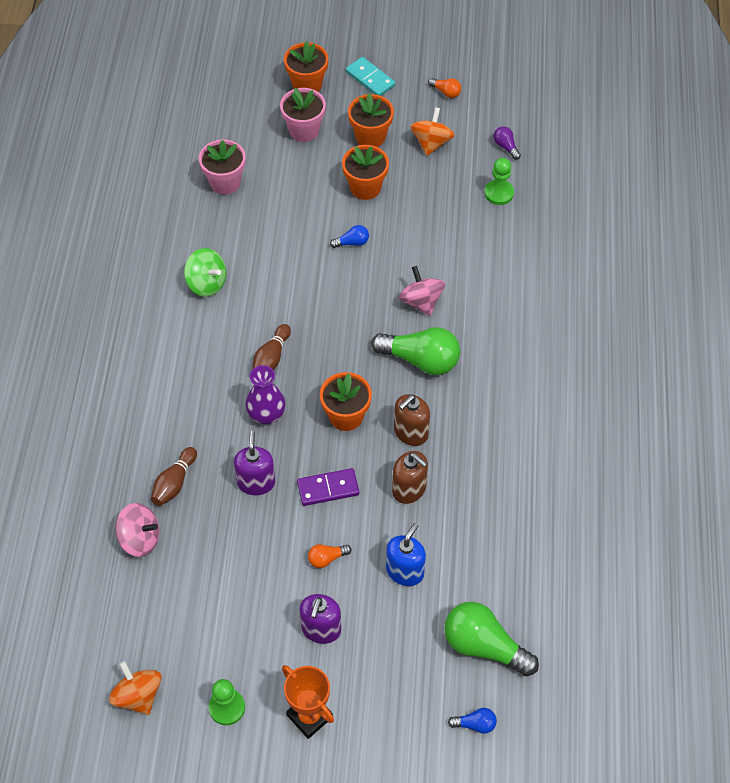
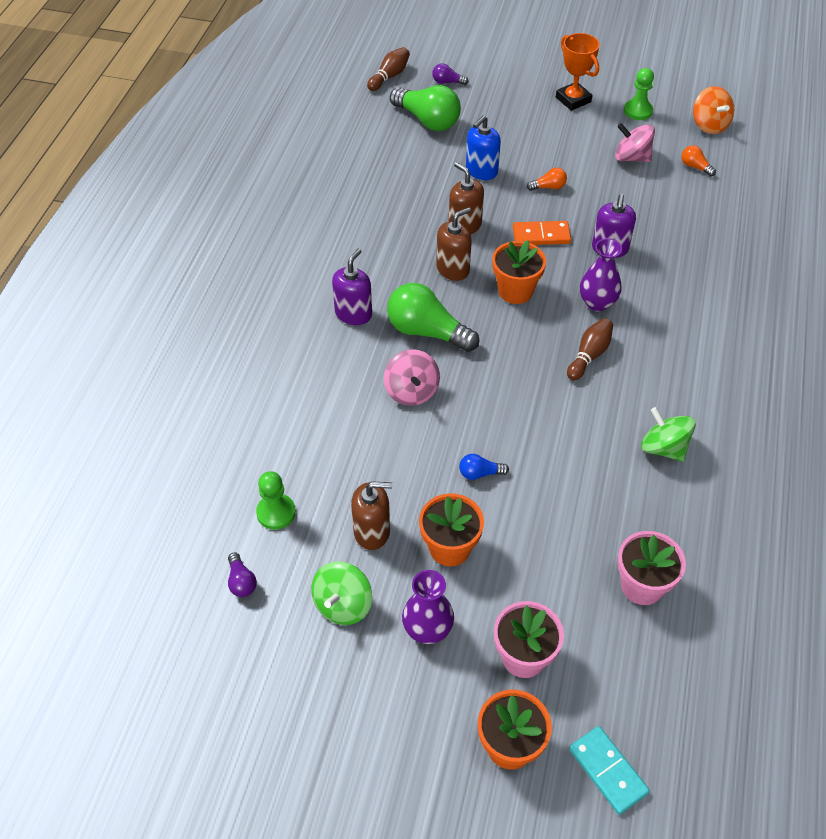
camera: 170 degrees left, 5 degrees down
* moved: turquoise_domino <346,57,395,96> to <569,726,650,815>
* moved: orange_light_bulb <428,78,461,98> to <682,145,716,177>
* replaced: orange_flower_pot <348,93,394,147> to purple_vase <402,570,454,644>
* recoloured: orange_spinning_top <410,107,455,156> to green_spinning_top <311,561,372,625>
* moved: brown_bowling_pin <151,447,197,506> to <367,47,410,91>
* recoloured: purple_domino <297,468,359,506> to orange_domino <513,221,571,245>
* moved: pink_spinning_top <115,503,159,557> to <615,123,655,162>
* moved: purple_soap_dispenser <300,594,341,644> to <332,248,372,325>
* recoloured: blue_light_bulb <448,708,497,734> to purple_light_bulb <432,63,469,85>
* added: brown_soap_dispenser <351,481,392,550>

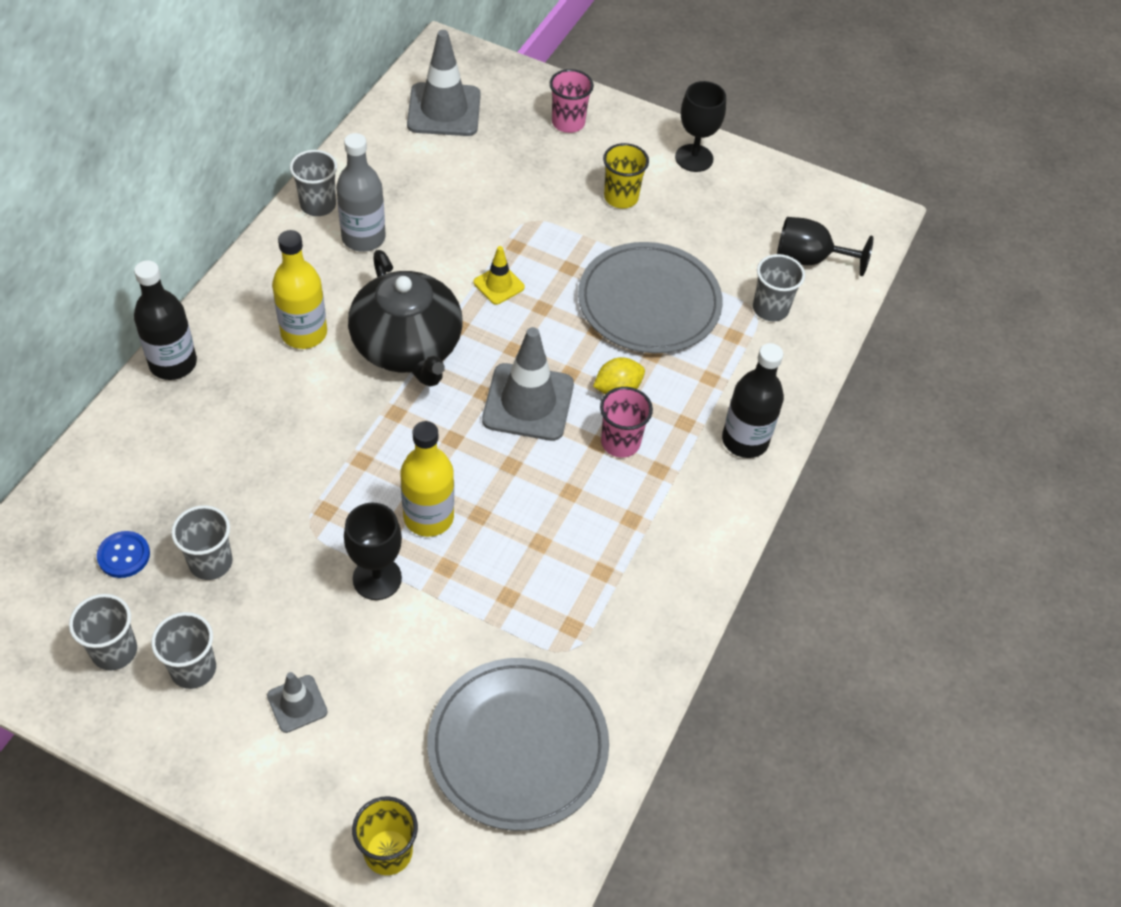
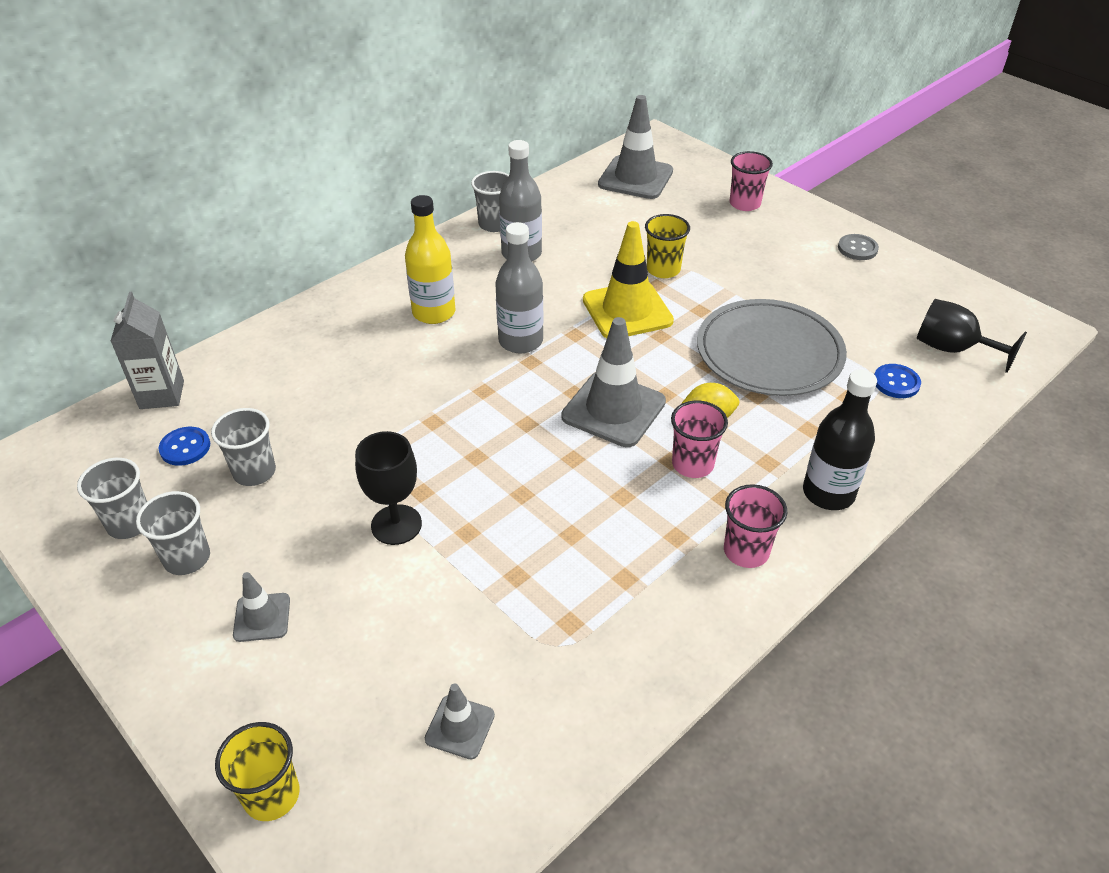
camera: 25 degrees right, 10 degrees down
* replaced: black_goblet <675,81,726,172> to grey_button <838,234,879,260>
* moved: yellow_cup <603,143,649,208> to <645,214,690,278>
* resized: yellow_traffic_cone <473,246,525,305> = <583,221,674,338> x1.94
* replaced: black_teapot <348,250,463,387> to grey_bottle <495,222,543,353>
* replaced: grey_cup <753,254,805,321> to blue_button <874,364,921,398>
* removed: black_bottle <134,260,197,380>
* removed: yellow_bottle <400,421,454,537>
* replaced: grey_plate <427,658,609,831> to grey_traffic_cone <425,683,495,759>
* added: grey_carton <111,292,184,409>
* added: pink_cup <724,484,787,568>

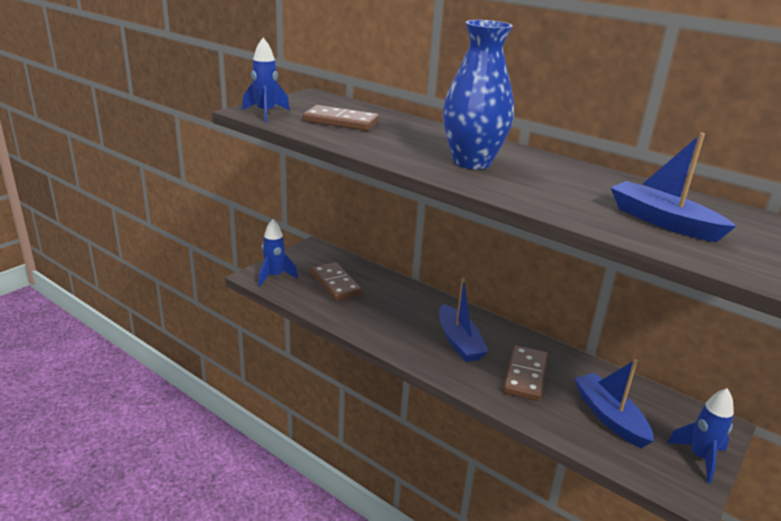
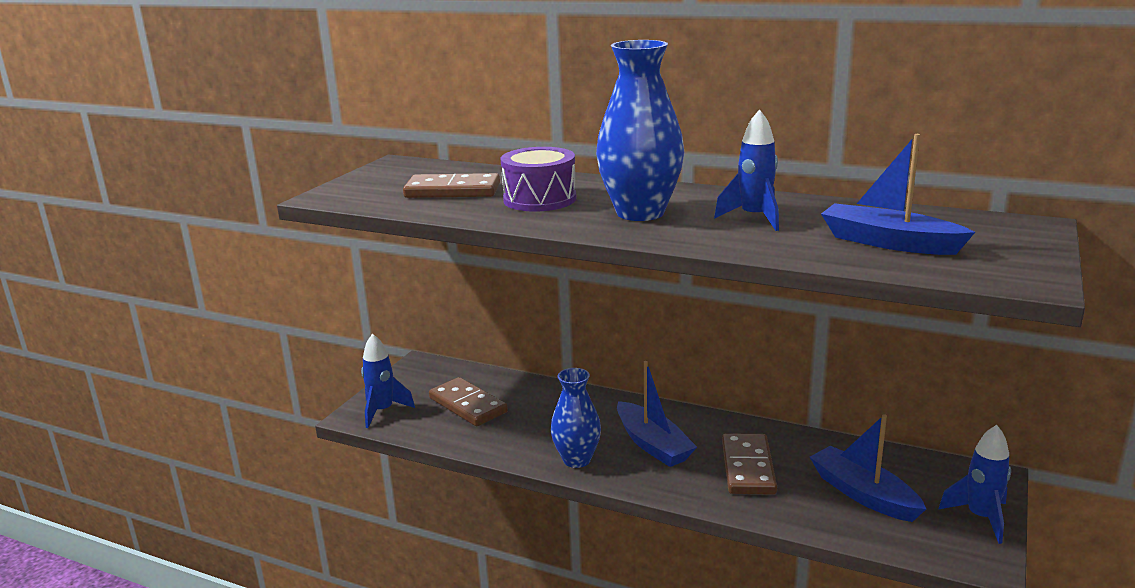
camera: 10 degrees left, 5 degrees down
* moved: blue_rocket <242,38,290,122> to <714,109,779,231>
* added: purple_drum <501,147,576,211>
* added: blue_vase <551,368,601,468>

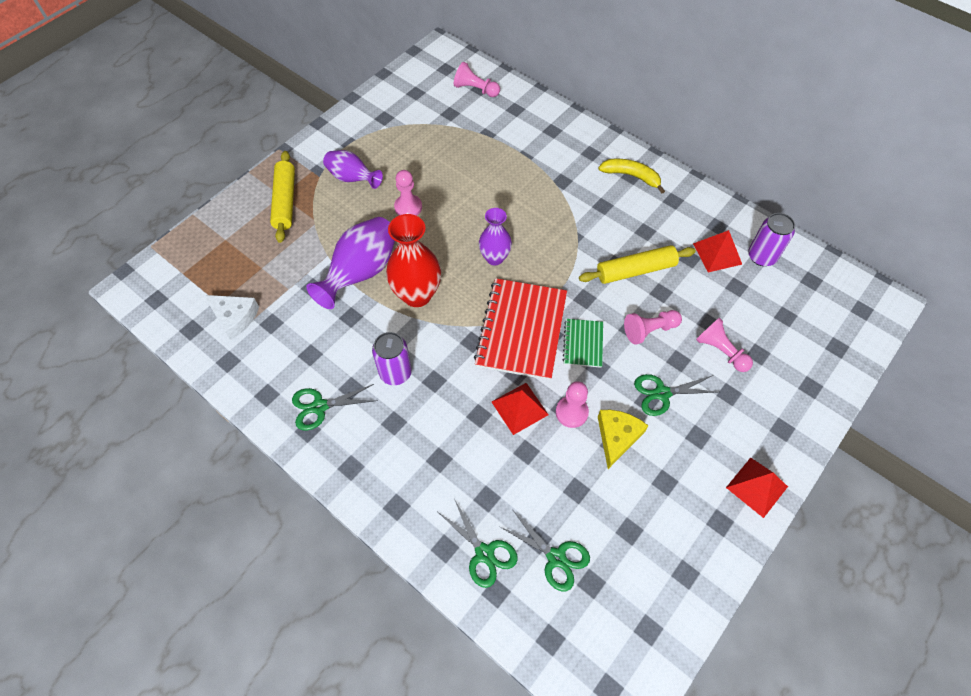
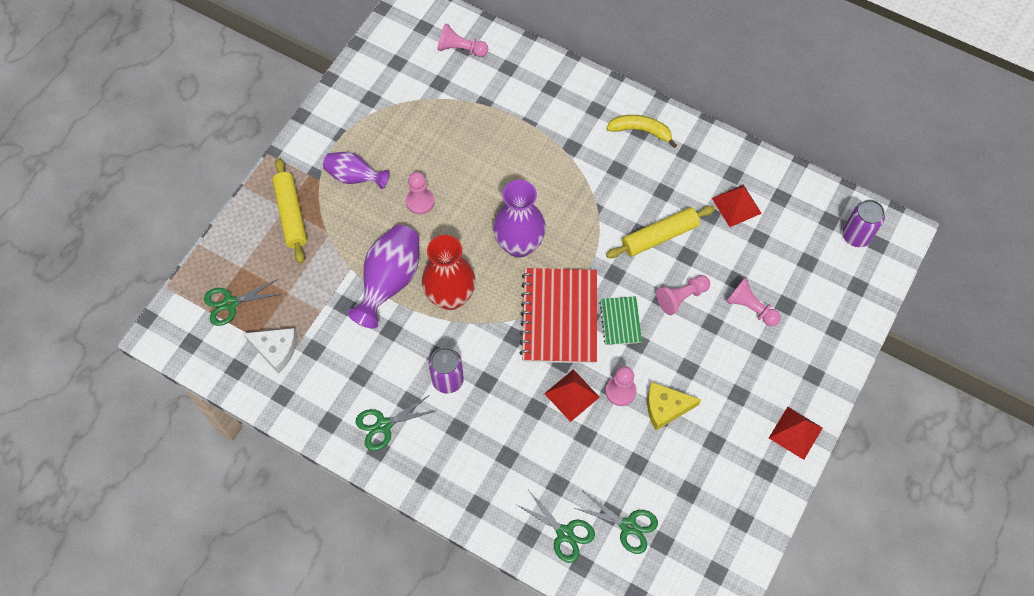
camera: 10 degrees left, 5 degrees up
* resized: purple_vase <479,208,512,265> = <493,180,546,257> x1.57
* moved: purple_can <748,213,795,266> to <843,200,885,247>
* moved: green_scissors <634,374,717,416> to <204,279,281,326>
* turned: yellow_cheese <598,410,649,469> = <647,382,701,430> 105 degrees counterclockwise

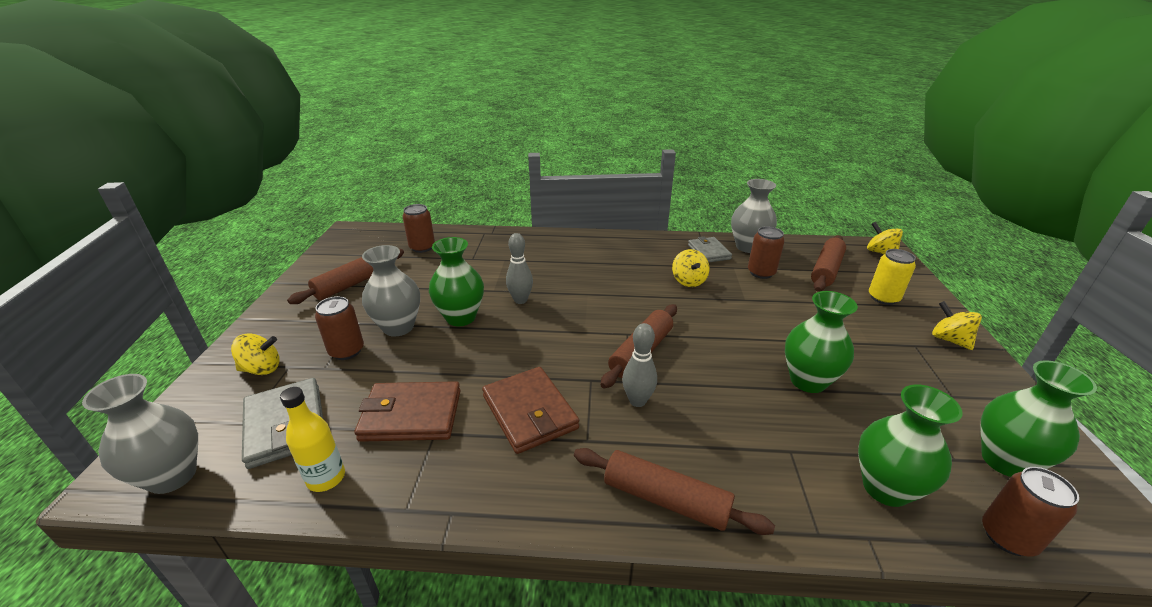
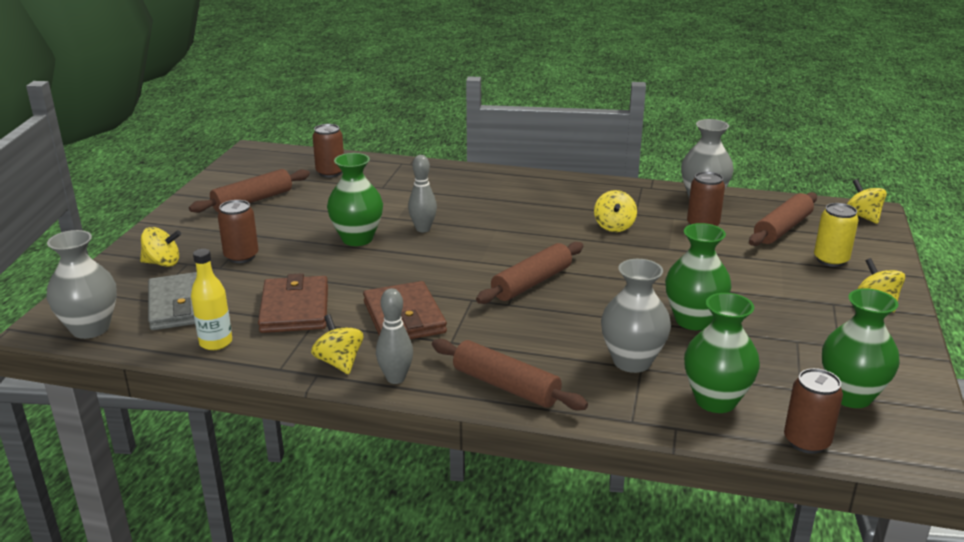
camera: 10 degrees right, 5 degrees down
* removed: grey_wallet <688,236,732,262>
* moved: grey_vase <362,245,420,337> to <601,259,671,373>
* moved: grey_bowling_pin <622,323,657,407> to <376,288,413,384>
* turned: brown_wallet <354,381,461,442> = <258,273,328,333> 75 degrees clockwise
* added: yellow_spinning_top <311,314,363,374>

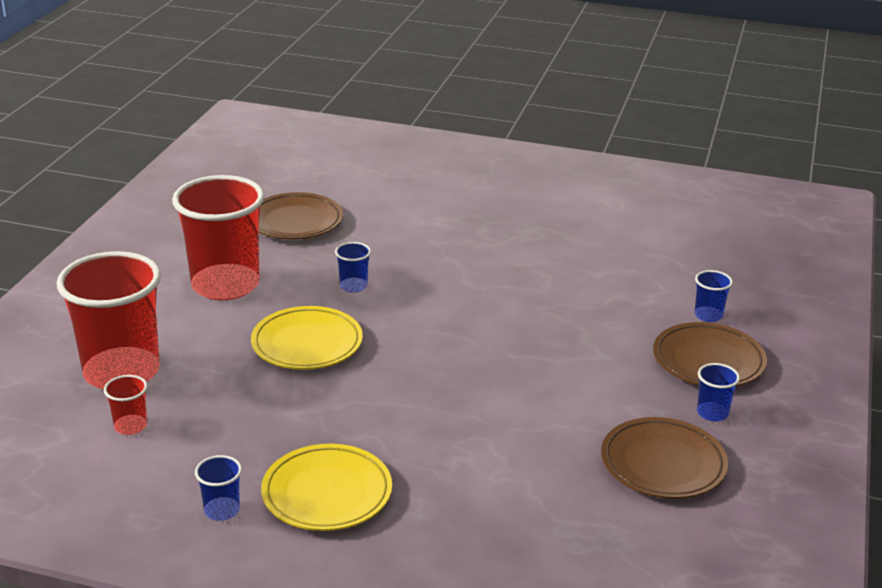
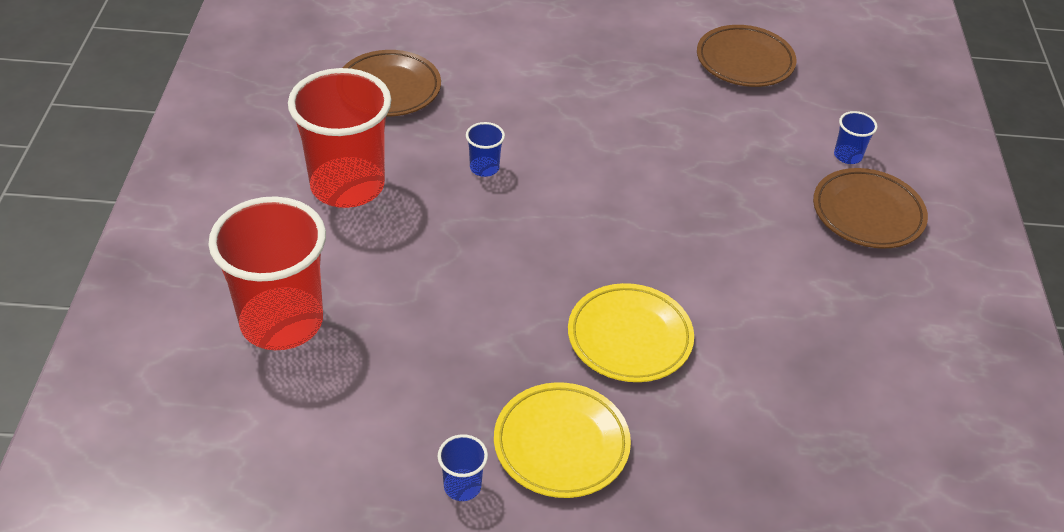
camera: 15 degrees left, 15 degrees up
* moved: yellow_plate <251,306,363,370> to <568,283,694,382>
* removed: blue_cup <697,363,740,421>
* removed: red_cup <104,375,148,435>
* moved: brown_plate <601,417,728,499> to <697,25,796,87>

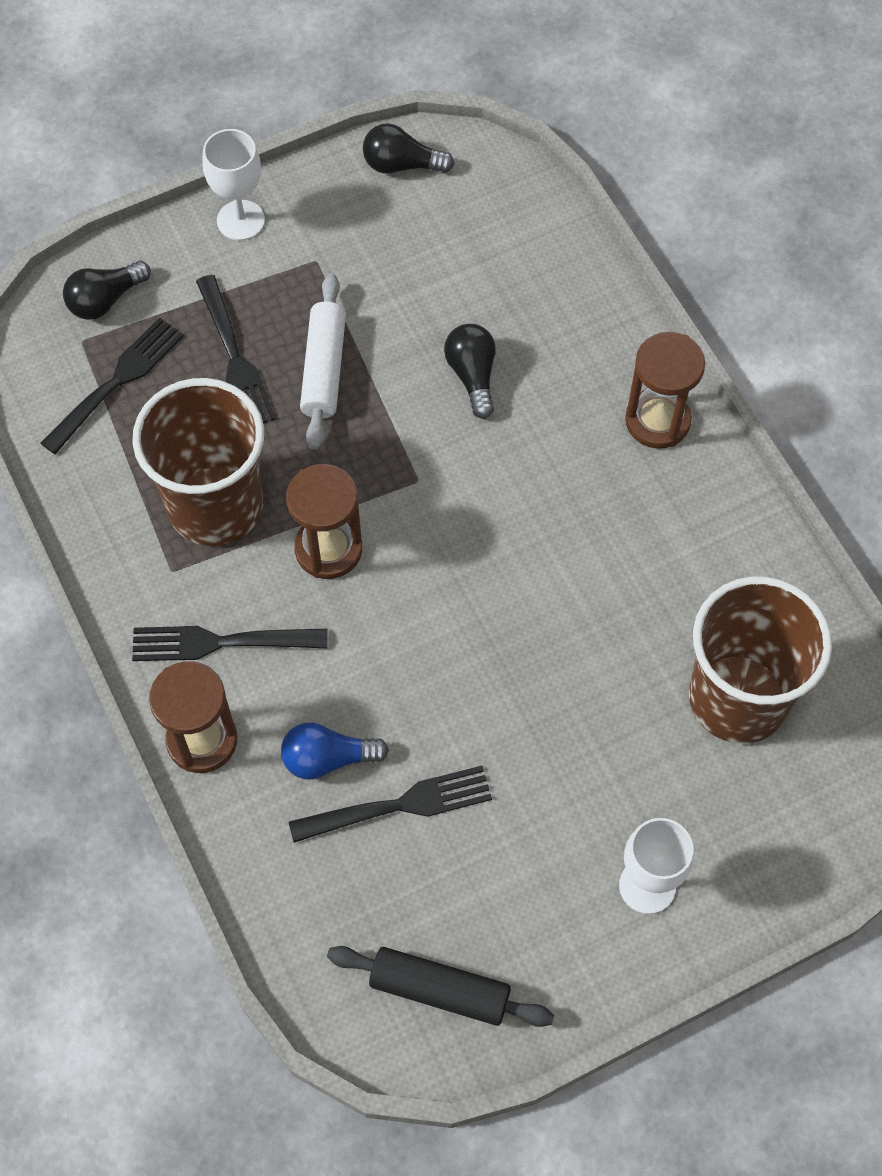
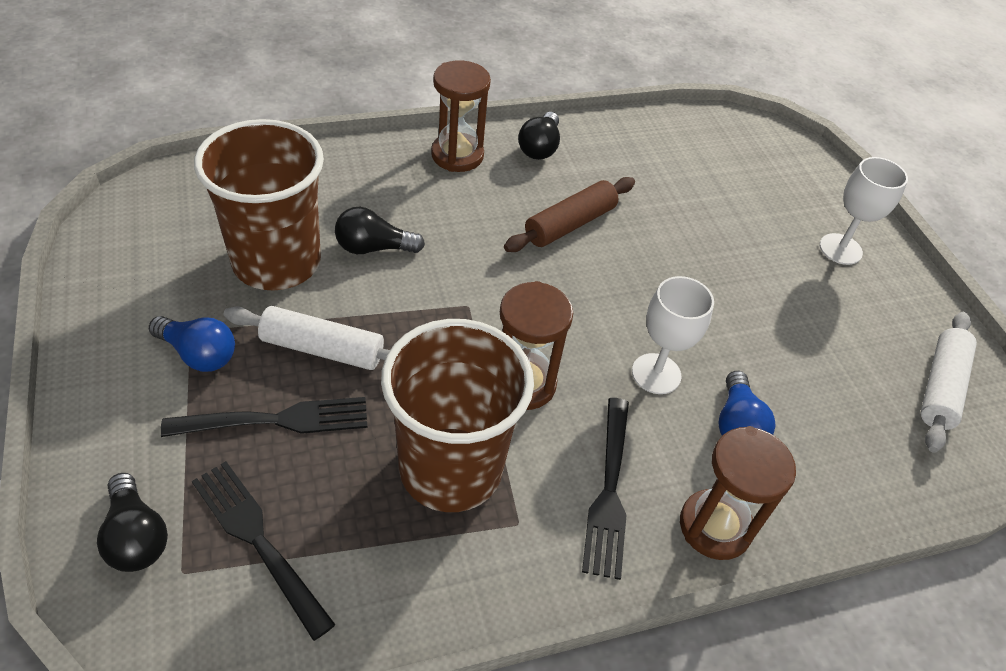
camera: 85 degrees left, 15 degrees down
* moved: black_light_bulb <363,123,454,174> to <518,112,560,160>
* moved: white_goblet <202,129,265,241> to <632,276,714,394>
* moved: brown_cup <689,576,832,744> to <194,119,324,290>
* removed: black_fork <289,766,492,843>
* recoloured: black_rolling_pin <327,946,554,1027> to white_rolling_pin <921,312,977,453>
* added: brown_rolling_pin <504,177,635,252>
* added: blue_light_bulb <149,316,235,372>

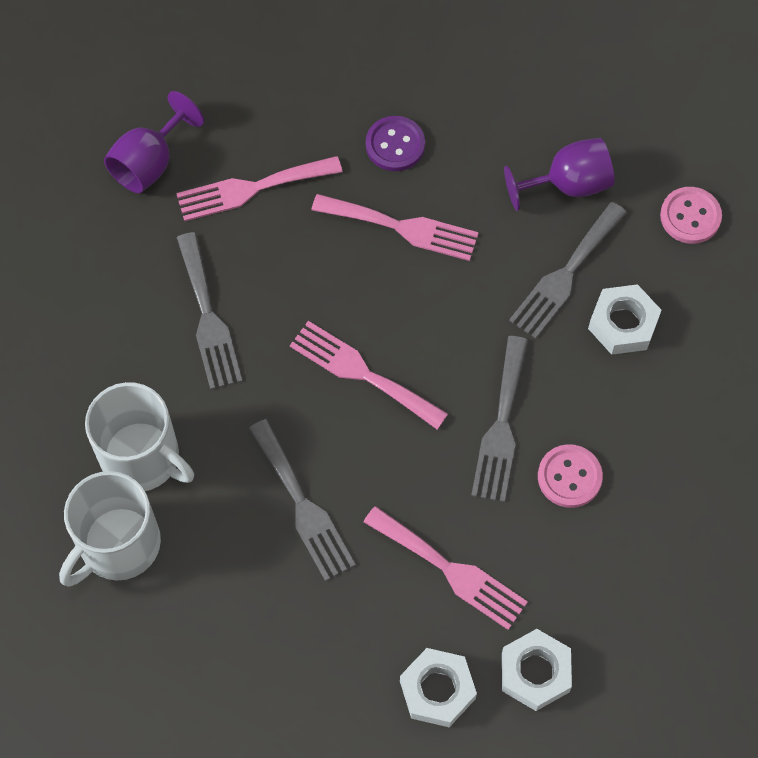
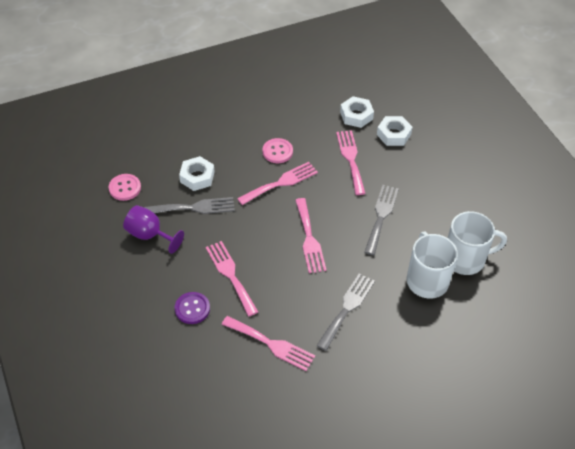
camera: 135 degrees left, 15 degrees down
* removed: purple_goblet <104,91,204,193>
* recoloured: grey_fork <471,336,528,502> to pink_fork <237,162,318,205>

